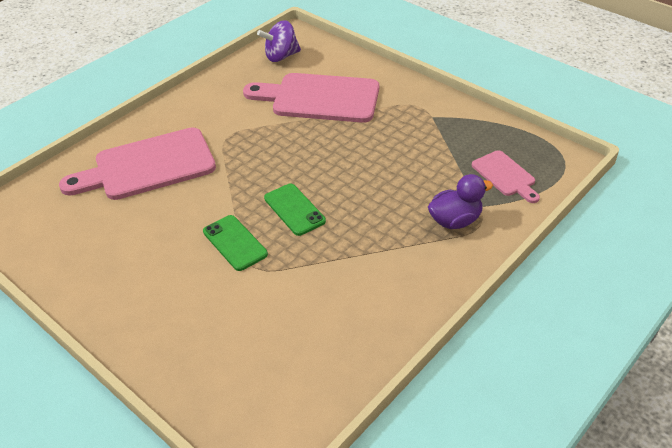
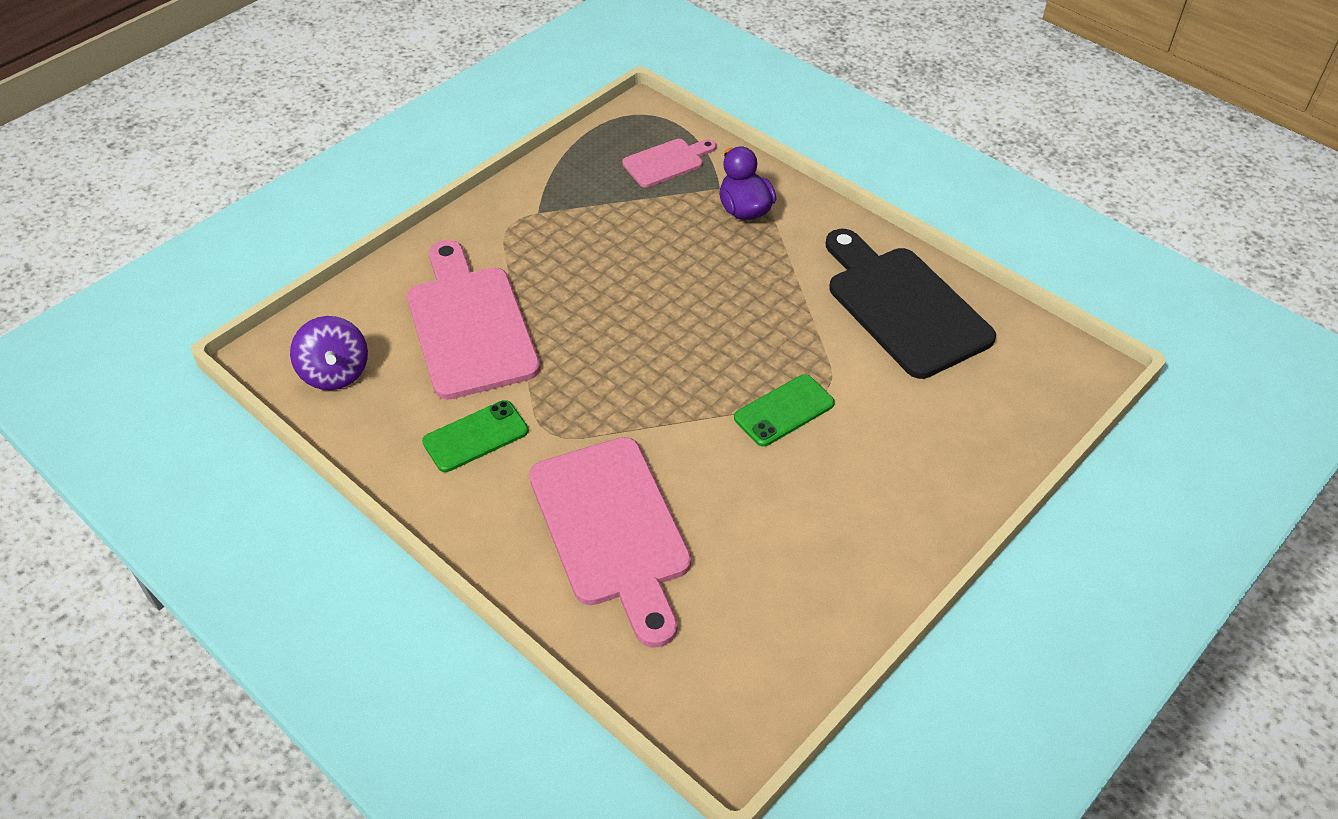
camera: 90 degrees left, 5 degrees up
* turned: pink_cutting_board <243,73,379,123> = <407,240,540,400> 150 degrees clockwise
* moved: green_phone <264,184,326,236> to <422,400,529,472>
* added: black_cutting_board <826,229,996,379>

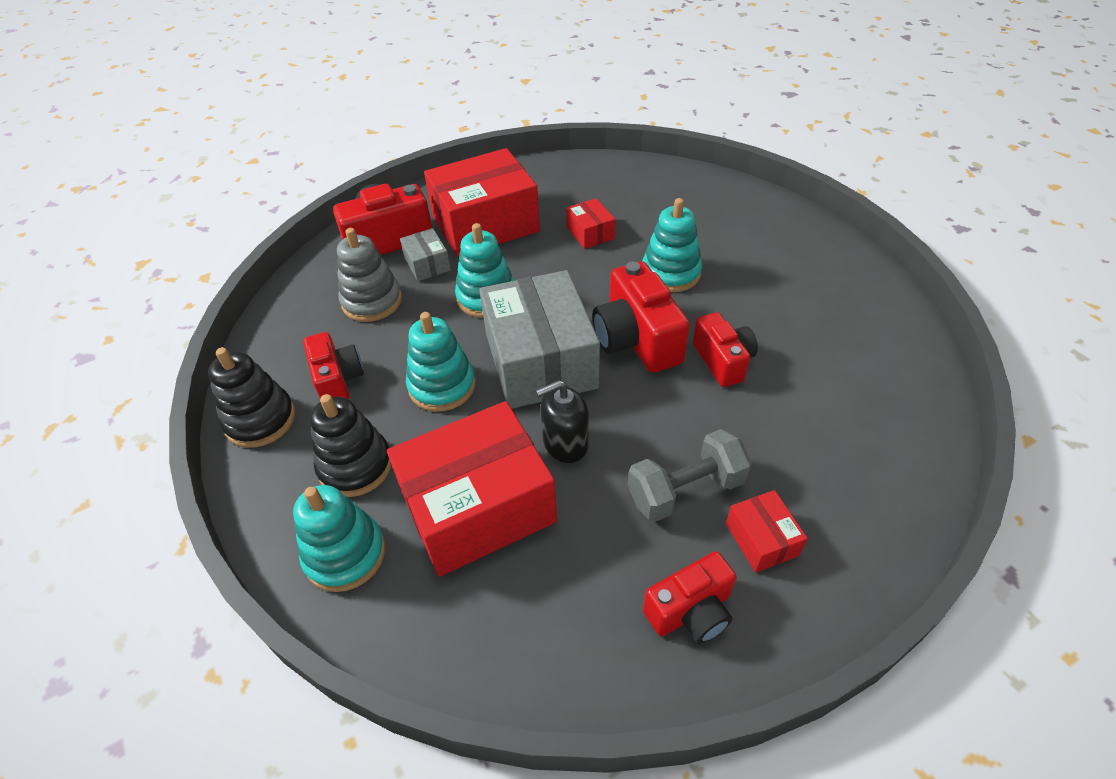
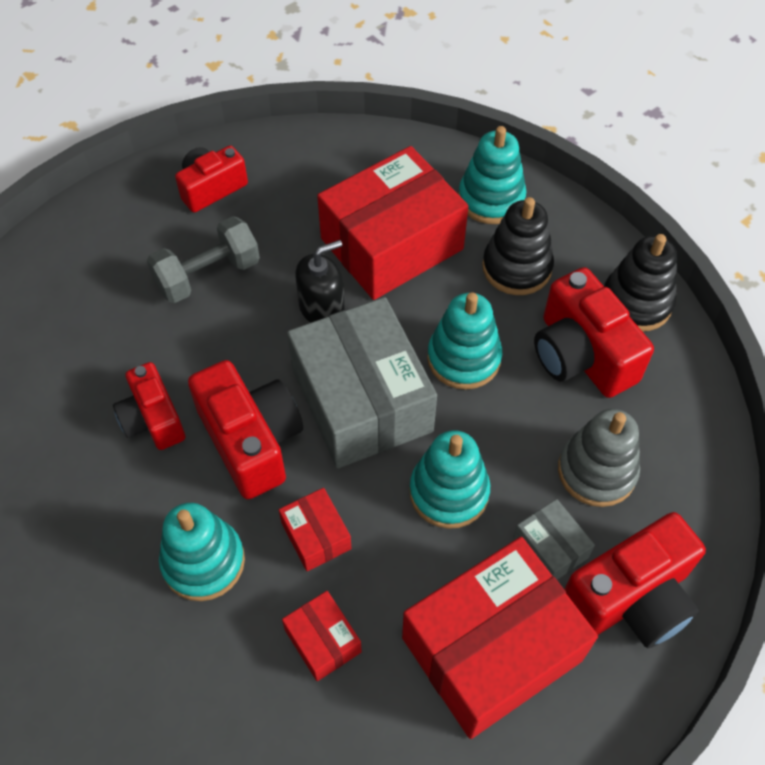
camera: 170 degrees right, 10 degrees up
* resized: red_camera <303,332,364,399> = <534,267,654,398> x1.55
* moved: red_box <726,490,808,573> to <279,488,352,571>

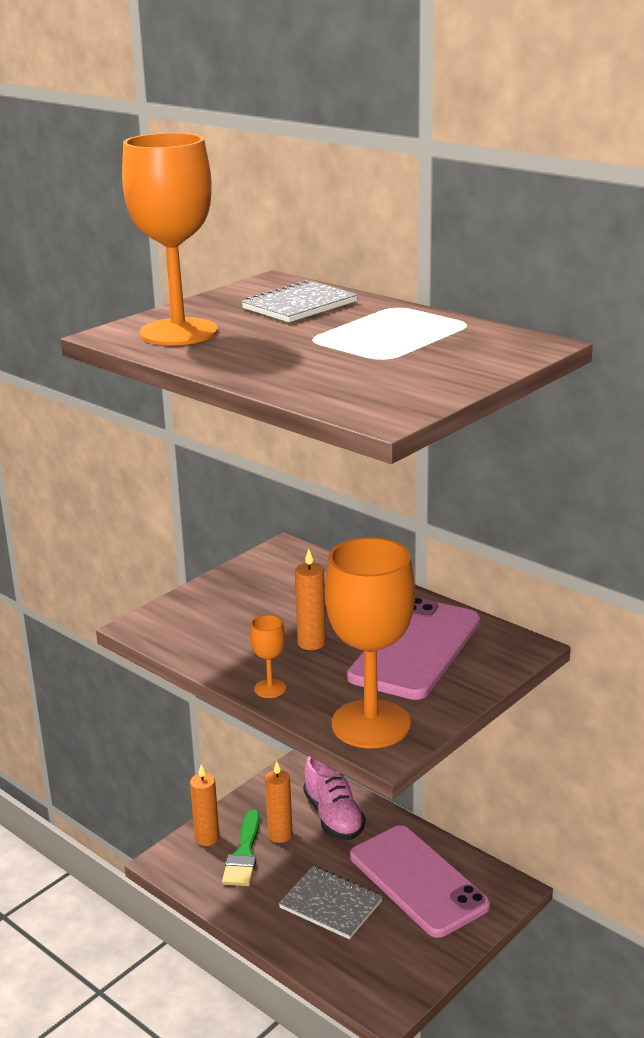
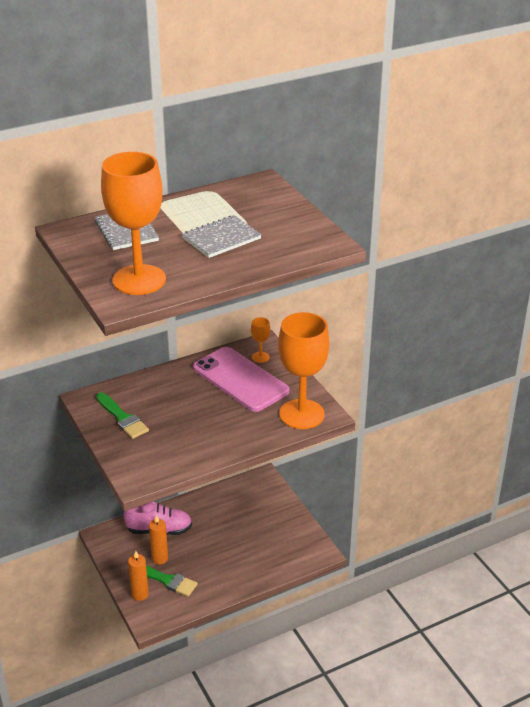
camera: 70 degrees left, 10 degrees up
* removed: orange_candle <295,549,326,650>
* moved: orange_goblet <250,615,286,698> to <251,317,270,363>
* removed: pink_phone <350,825,490,938>
* moved: grey_notebook <279,866,383,939> to <182,215,262,258>
* added: green_brush <96,393,149,439>

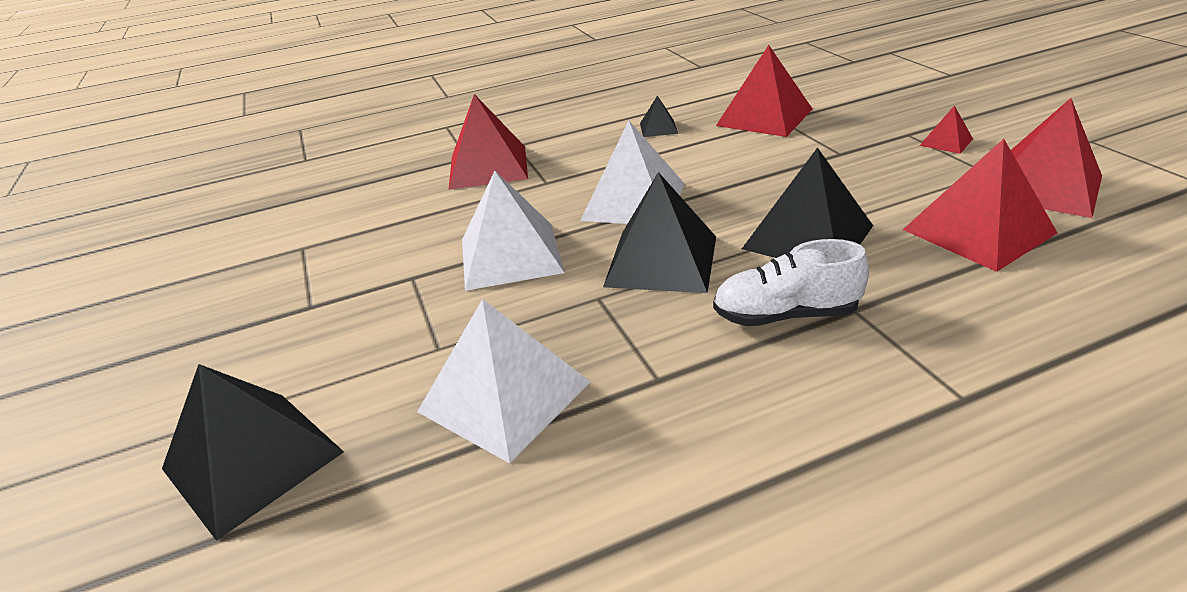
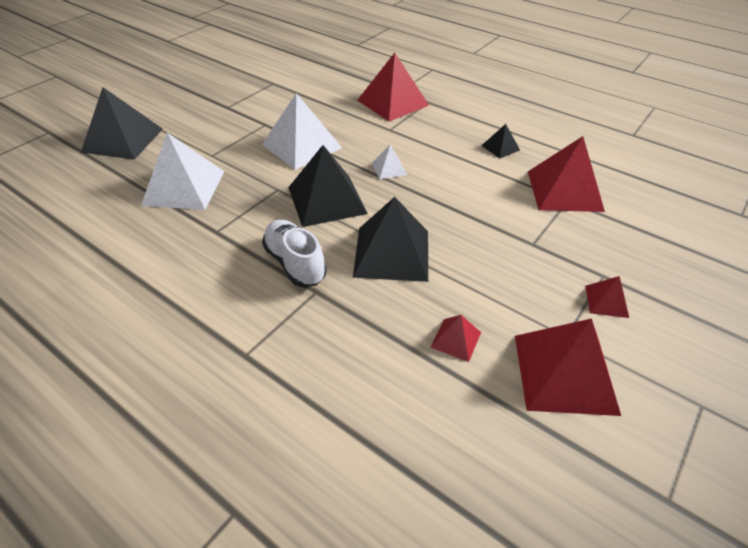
camera: 55 degrees right, 10 degrees up
* resized: white_pyramid <580,120,684,224> = <372,145,407,179> x0.48
* resized: red_pyramid <903,139,1058,272> = <430,315,481,362> x0.48

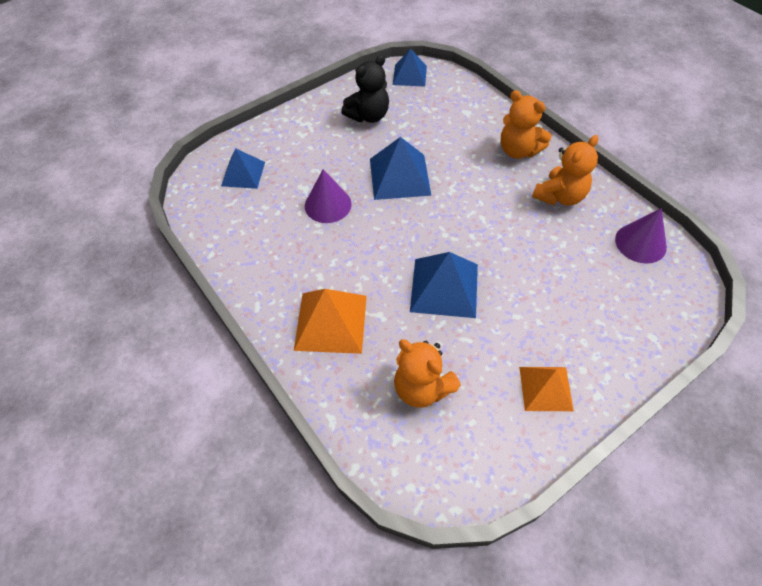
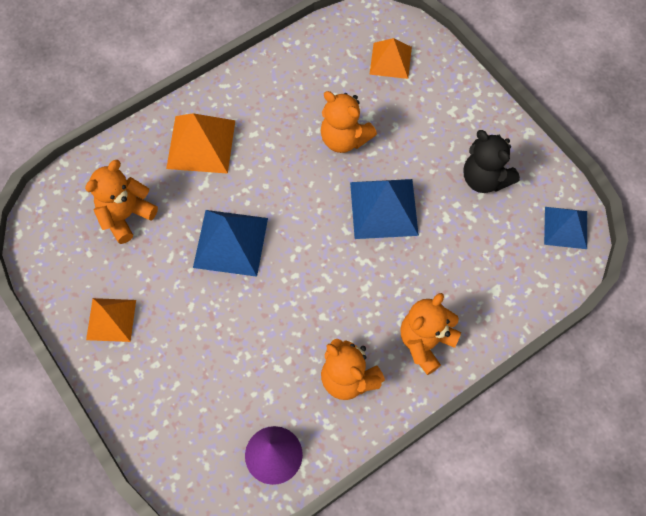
camera: 90 degrees right, 10 degrees up
* recoloured: blue_pyramid <221,148,265,189> to orange_pyramid <369,38,412,79>
* replaced: purple_cone <305,169,352,223> to orange_teddy_bear <321,91,377,153>

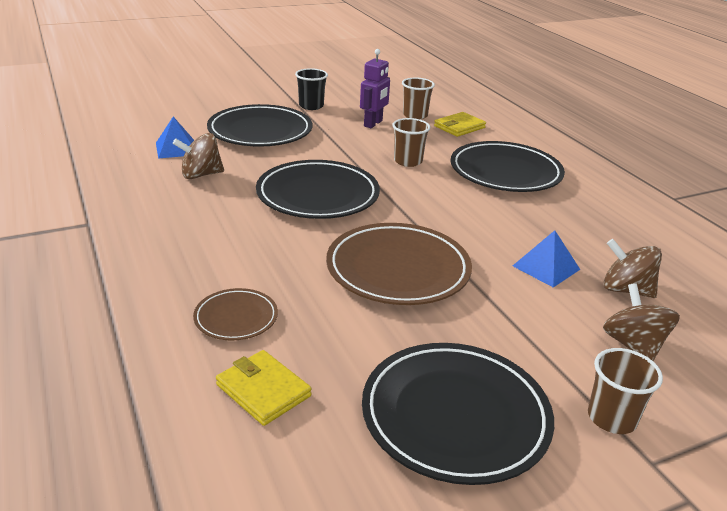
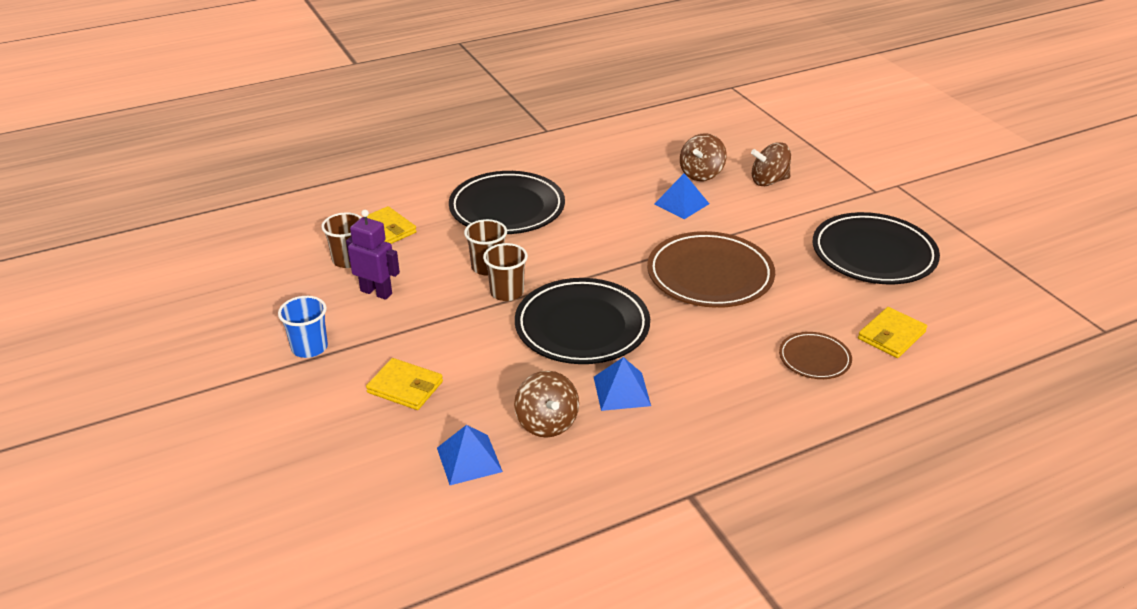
camera: 90 degrees left, 5 degrees up
* recoloured: black_cup <295,68,328,110> to blue_cup <278,296,328,358>
* replaced: black_plate <207,104,312,147> to yellow_wallet <366,358,443,410>
* moved: brown_cup <588,348,663,434> to <483,243,528,301>
* added: blue_pyramid <594,357,651,411>

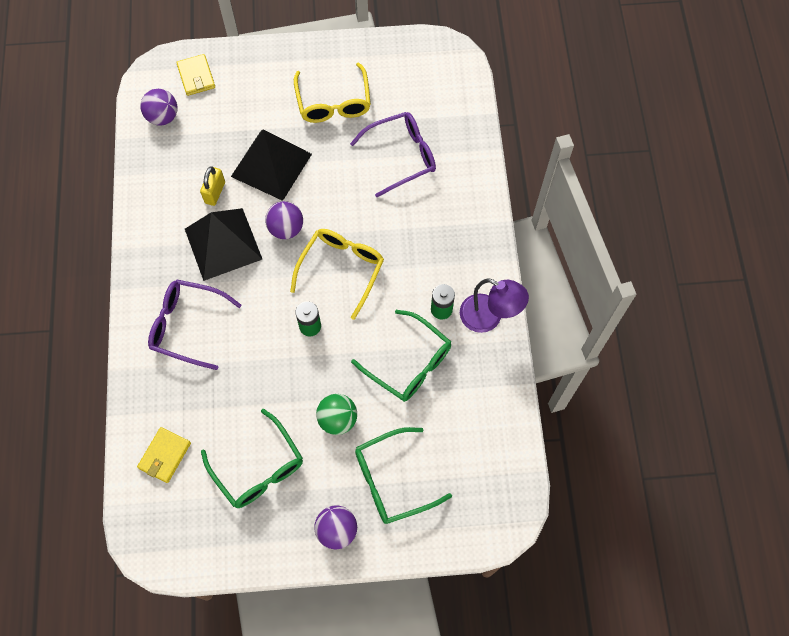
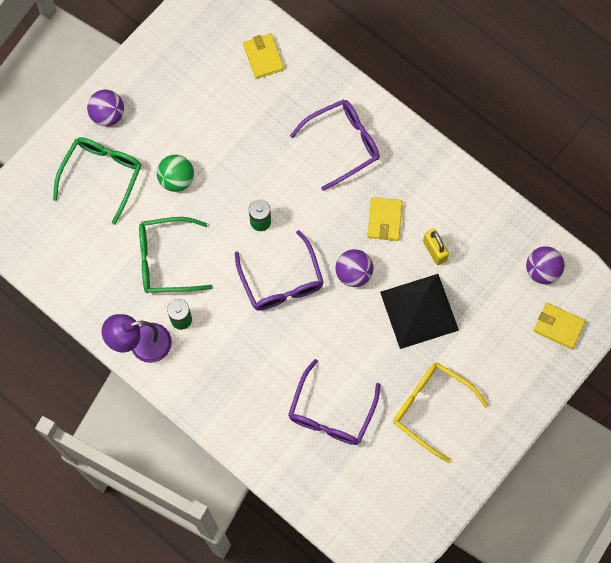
camera: 135 degrees right, 5 degrees up
* replaced: black_pyramid <185,208,262,281> to yellow_wallet <368,197,403,241>
* recoloured: yellow_glasses <290,229,384,320> to purple_glasses <235,230,324,311>
* removed: green_glasses <201,409,303,508>

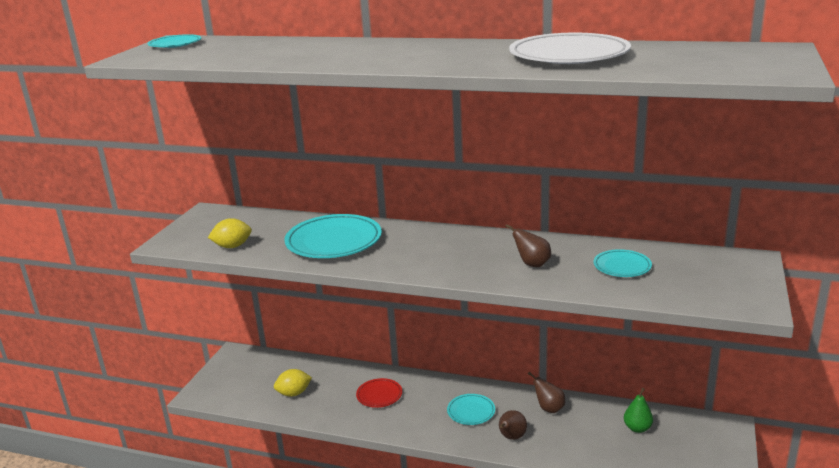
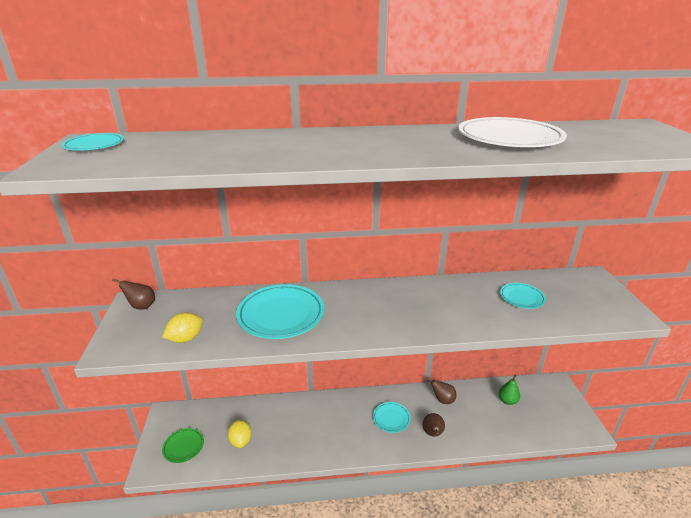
camera: 25 degrees left, 5 degrees up
* moved: brown_pear <505,224,551,267> to <112,278,155,309>
* turned: yellow_lemon <274,369,312,397> = <228,419,252,448> 60 degrees counterclockwise
* removed: red_plate <356,378,402,408>
* added: green_plate <162,428,204,463>

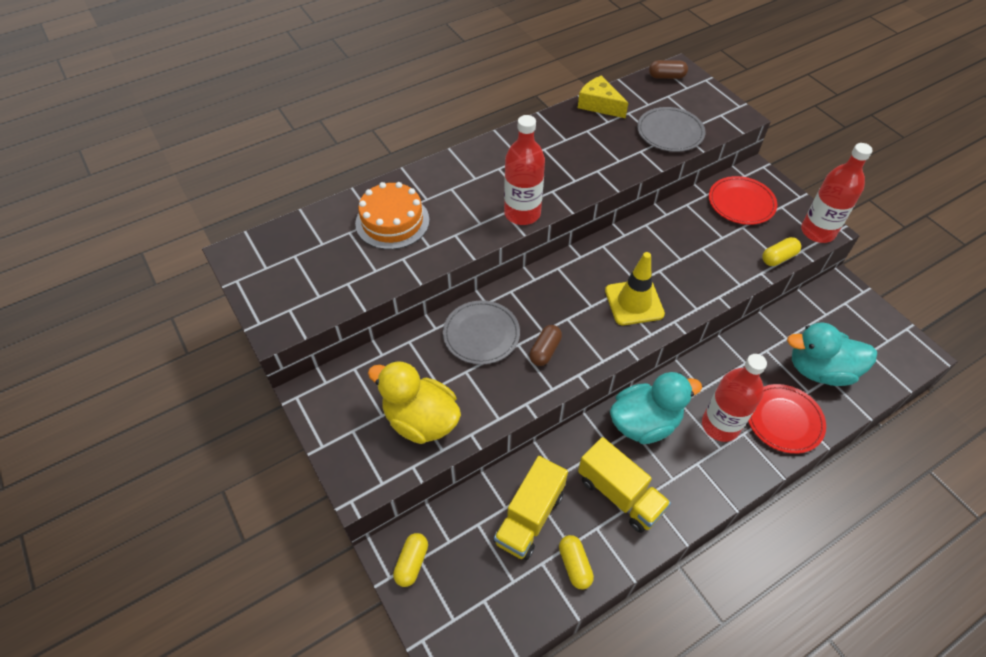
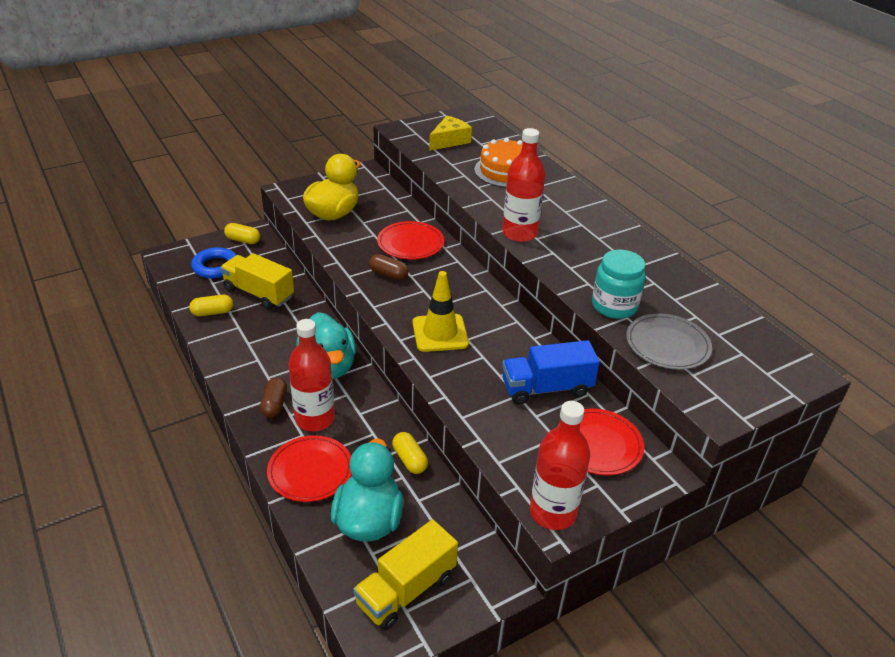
camera: 90 degrees right, 15 degrees down
* moved: brown_capsule <649,60,688,79> to <260,378,287,418>
* moved: yellow_cheese <578,75,628,118> to <429,116,472,151>
* moved: yellow_capsule <762,237,801,266> to <392,432,428,474>
* recoloured: grey_plate <443,300,520,365> to red_plate <377,221,444,260>
* moved: yellow_truck <578,437,671,533> to <353,519,458,630>
* added: blue_ring <191,247,236,279>
* added: turquoise_jar <592,250,646,319>
* added: blue_truck <502,340,600,405>

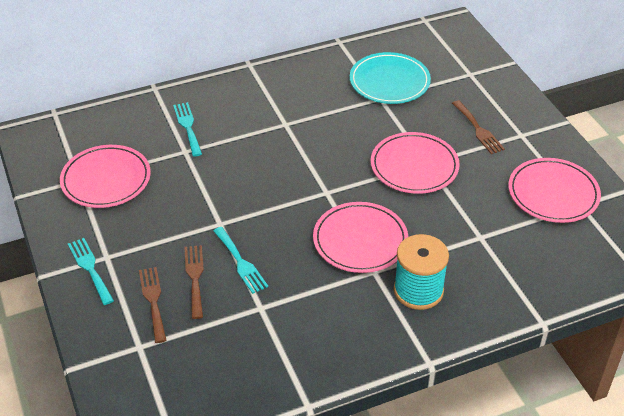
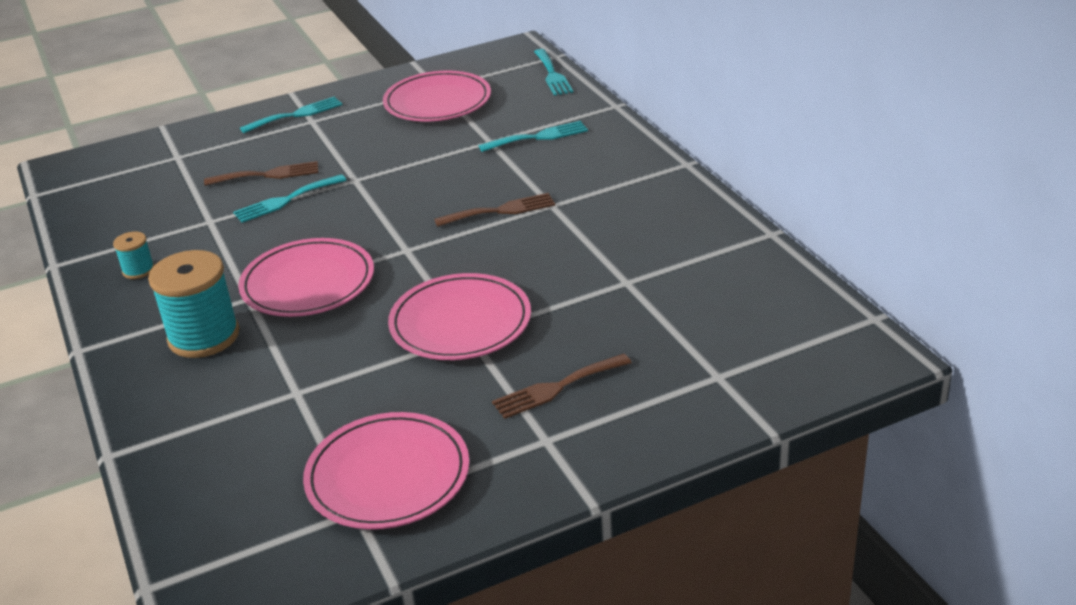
camera: 90 degrees right, 10 degrees down
* removed: turquoise_plate <350,52,431,104>
* moved: brown_fork <139,267,167,343> to <434,193,555,227>
* added: turquoise_fork <534,49,573,96>
* added: turquoise_spool <113,232,155,279>

